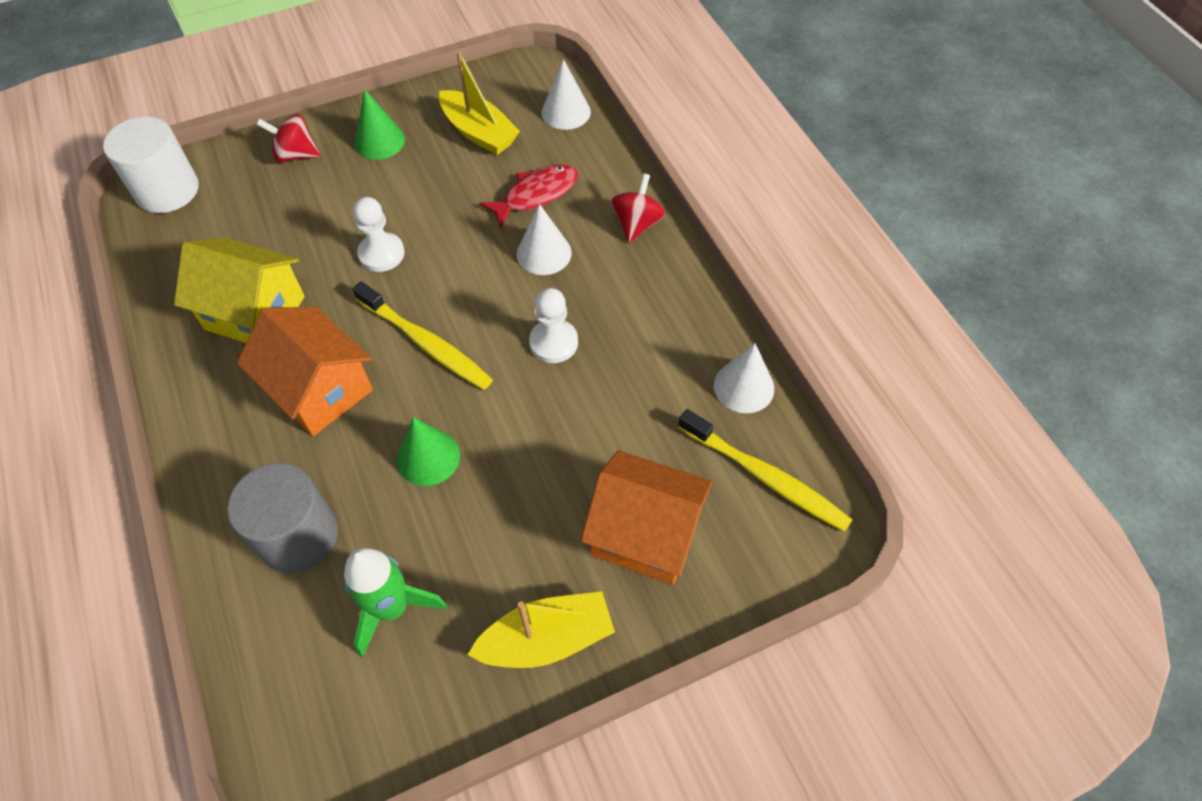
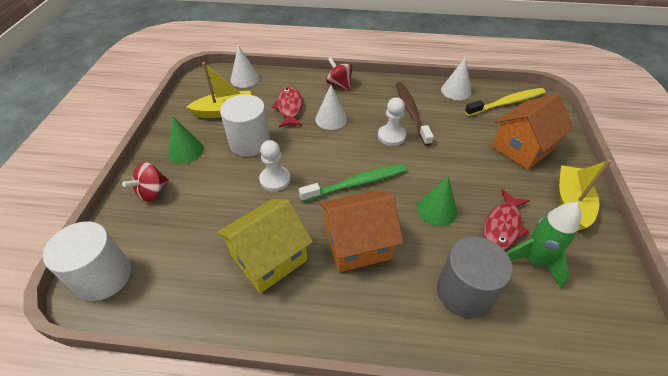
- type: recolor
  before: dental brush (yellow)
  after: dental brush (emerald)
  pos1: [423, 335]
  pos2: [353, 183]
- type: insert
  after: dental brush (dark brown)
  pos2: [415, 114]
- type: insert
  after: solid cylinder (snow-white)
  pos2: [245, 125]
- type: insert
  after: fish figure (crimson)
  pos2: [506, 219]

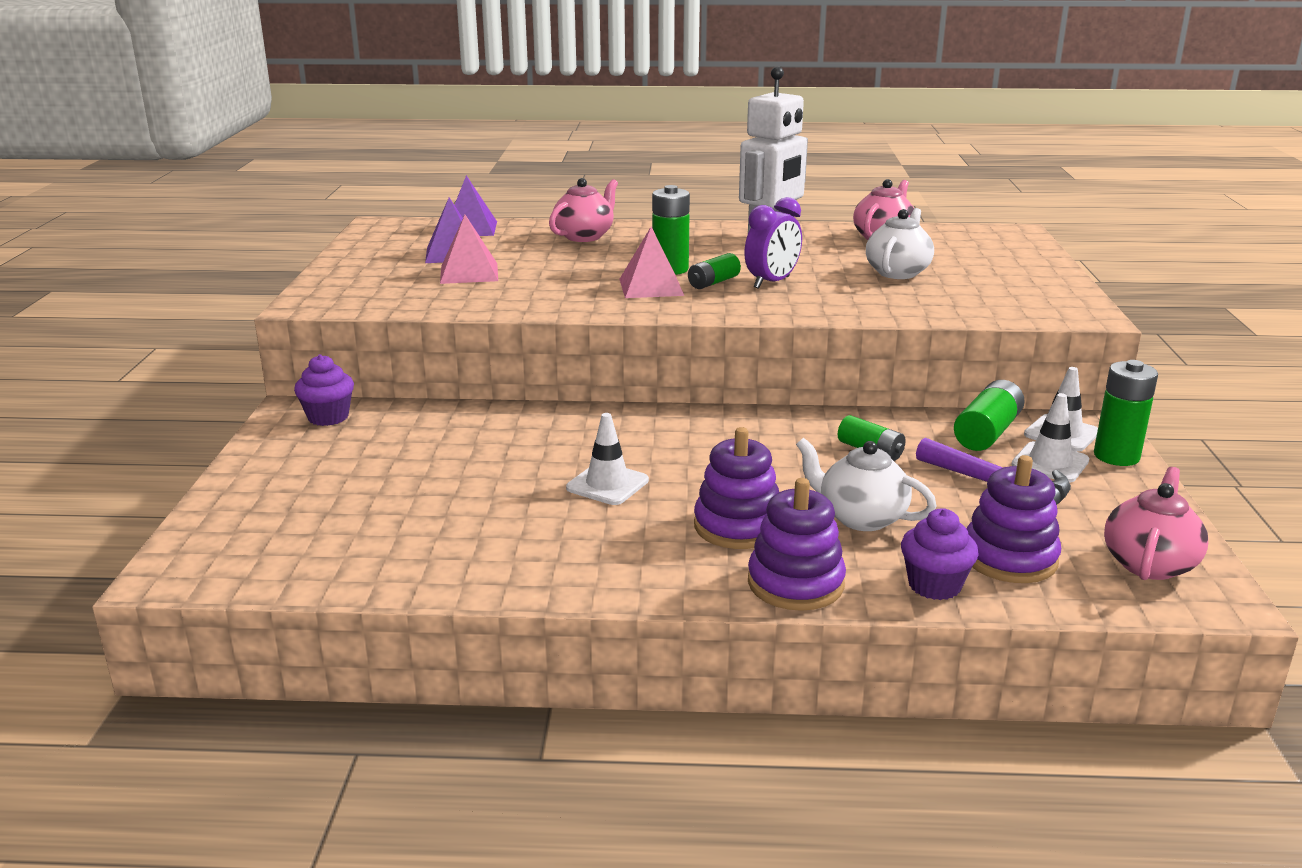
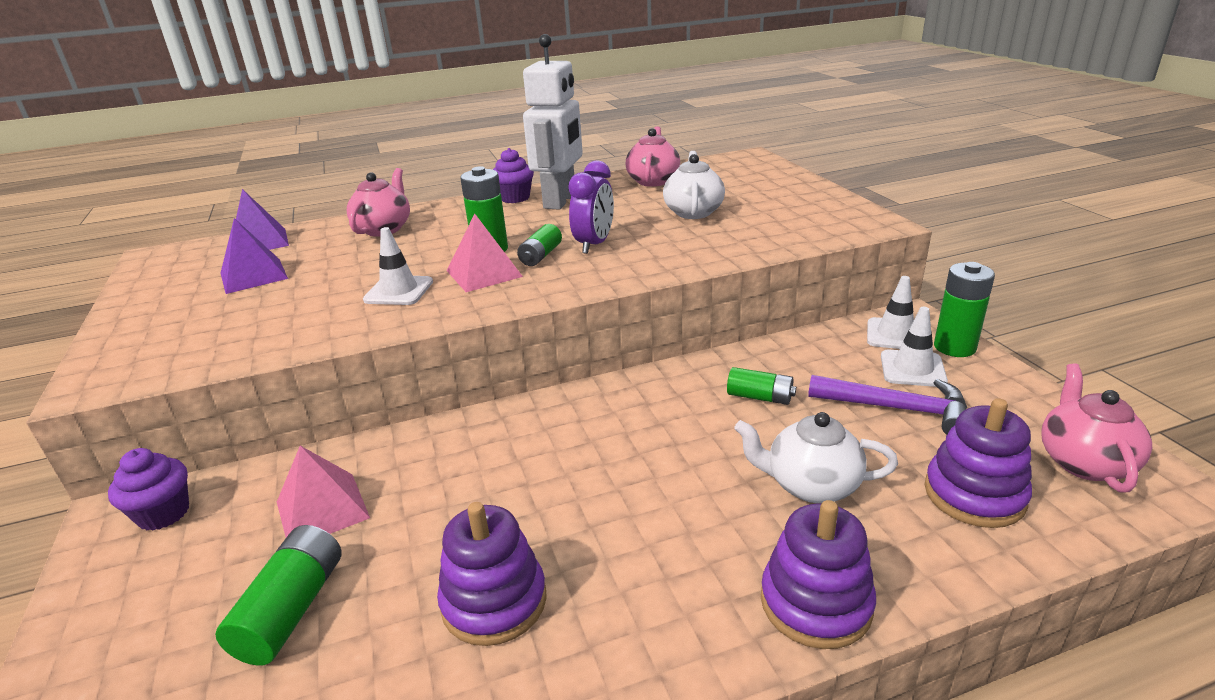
- type: move
  before: pyramid (rose-pink)
  pos1: [469, 249]
  pos2: [323, 491]
- type: move
  before: AA battery (emerald)
  pos1: [989, 415]
  pos2: [278, 595]
- type: move
  before: safety cone (snow-white)
  pos1: [607, 459]
  pos2: [398, 266]
- type: move
  before: stacking rings (royal purple)
  pos1: [736, 488]
  pos2: [492, 574]
- type: move
  before: fairy cake (royal purple)
  pos1: [940, 554]
  pos2: [513, 175]

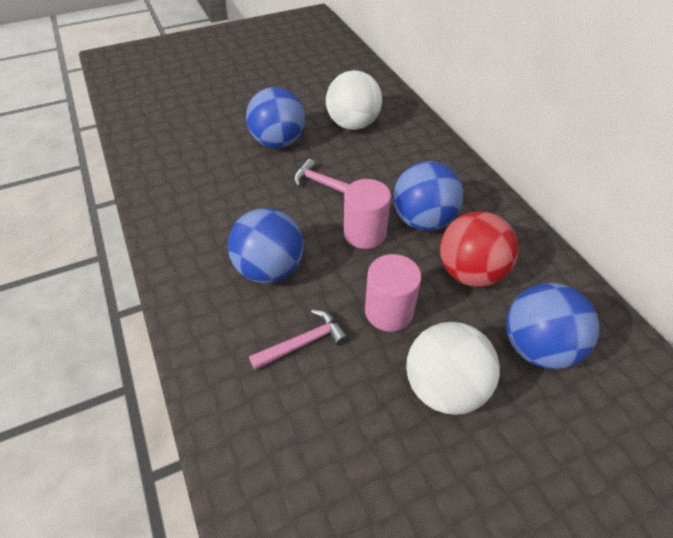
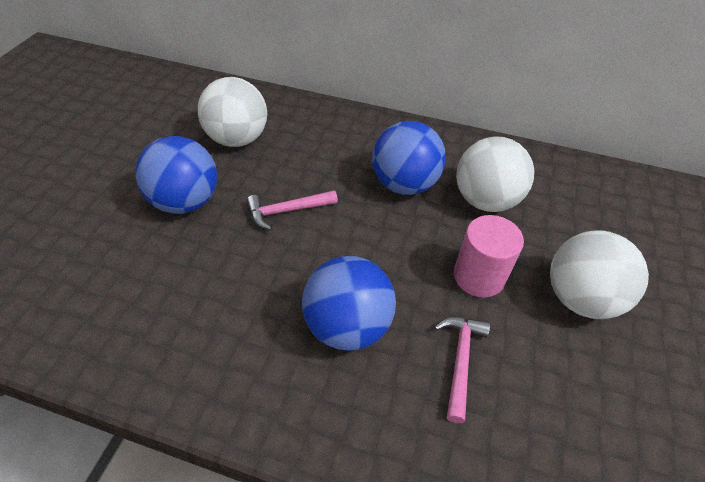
- type: delete
  before: solid cylinder (rose-pink)
  pos1: [367, 214]
- type: recolor
  before: play ball (crimson)
  after: play ball (snow-white)
  pos1: [479, 249]
  pos2: [495, 174]
- type: delete
  before: play ball (blue)
  pos1: [552, 326]

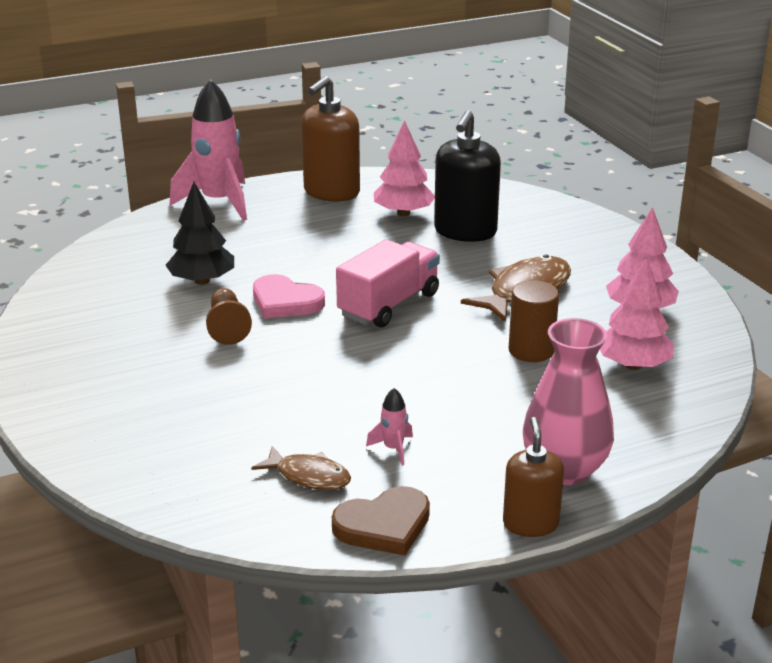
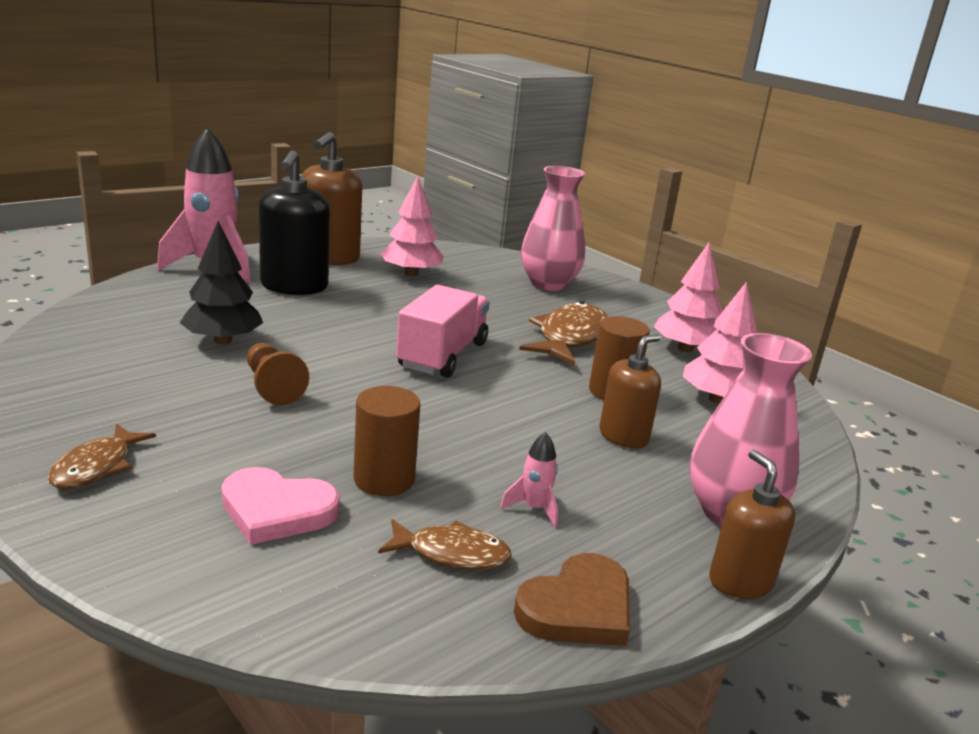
- type: move
  before: pump bottle (black)
  pos1: [467, 176]
  pos2: [294, 222]
- type: move
  before: love heart (rose-pink)
  pos1: [289, 296]
  pos2: [281, 506]
- type: insert
  after: flower vase (rose-pink)
  pos2: [553, 228]
- type: insert
  after: pump bottle (dark brown)
  pos2: [630, 391]
- type: insert
  after: solid cylinder (dark brown)
  pos2: [387, 441]
- type: insert
  after: fish figure (dark brown)
  pos2: [102, 456]

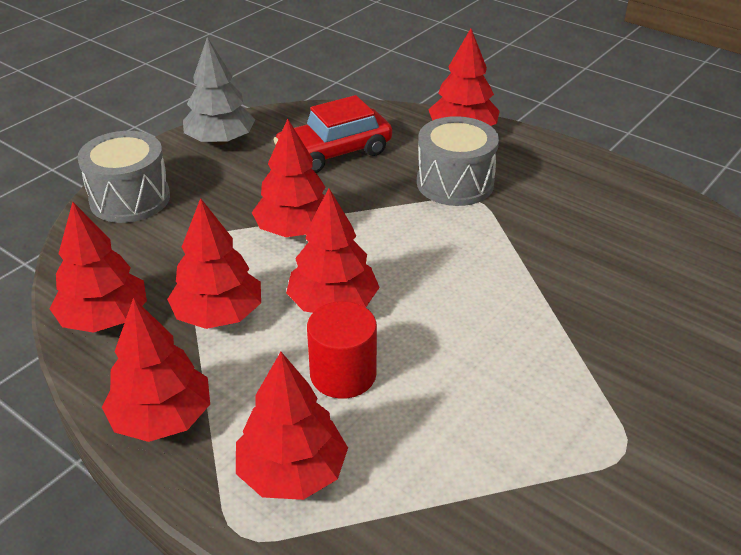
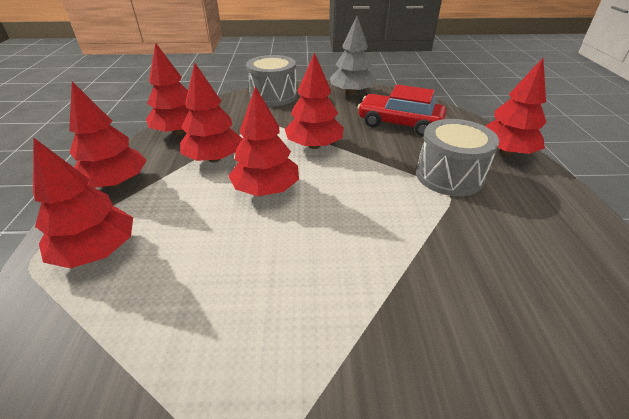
- type: delete
  before: solid cylinder (crimson)
  pos1: [342, 350]

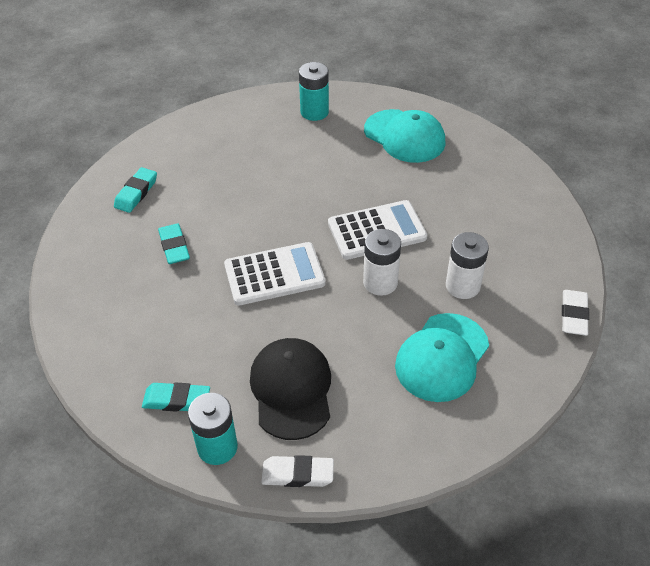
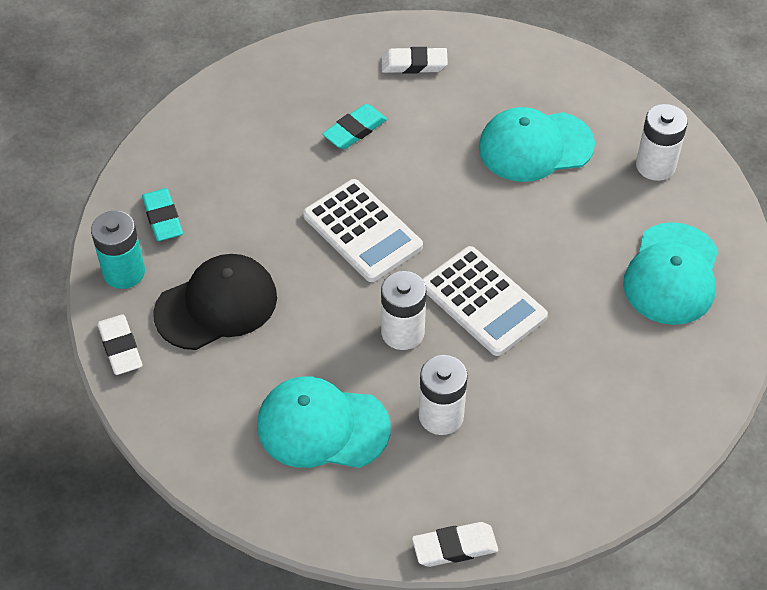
- type: recolor
  before: AA battery (teal)
  after: AA battery (snow-white)
  pos1: [314, 91]
  pos2: [662, 142]
- type: recolor
  before: gum eraser (teal)
  after: gum eraser (snow-white)
  pos1: [135, 190]
  pos2: [415, 60]
- type: insert
  after: cap (teal)
  pos2: [537, 144]

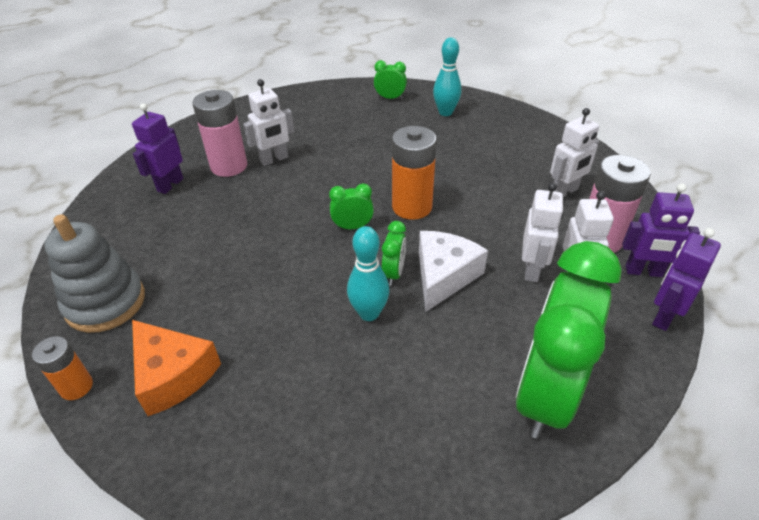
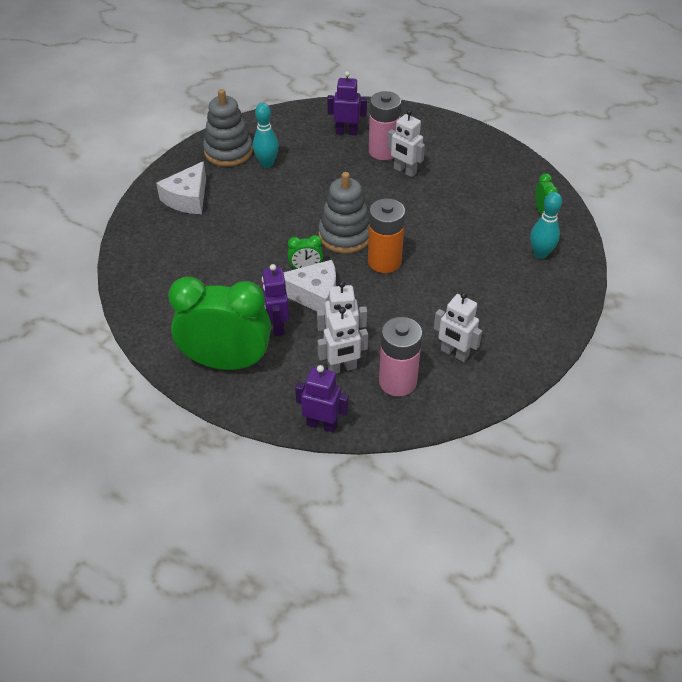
- type: replace
  before: alarm clock (emerald)
  after: stacking rings (ash-grey)
  pos1: [351, 206]
  pos2: [343, 212]
- type: move
  before: robot figure (royal purple)
  pos1: [661, 230]
  pos2: [275, 300]
- type: move
  before: skittle (teal)
  pos1: [368, 273]
  pos2: [266, 135]
- type: recolor
  before: cheese (orange-coloured)
  after: cheese (snow-white)
  pos1: [176, 368]
  pos2: [181, 187]
- type: delete
  before: AA battery (orange-coloured)
  pos1: [62, 368]

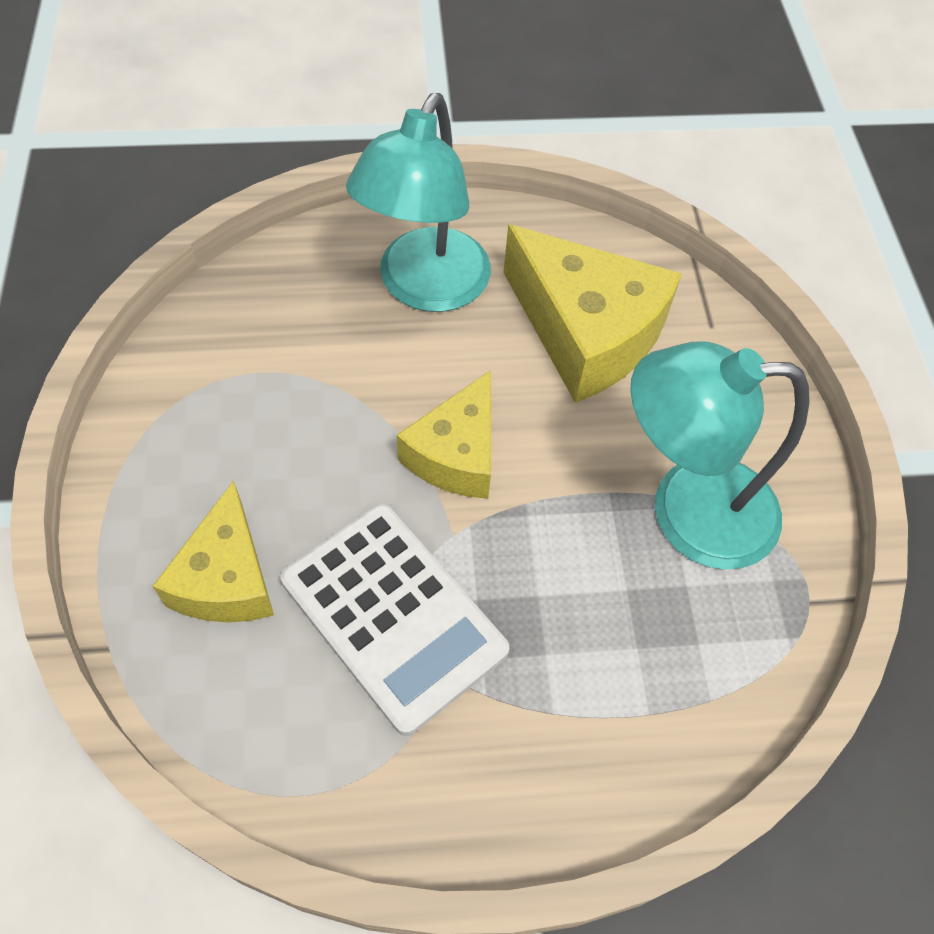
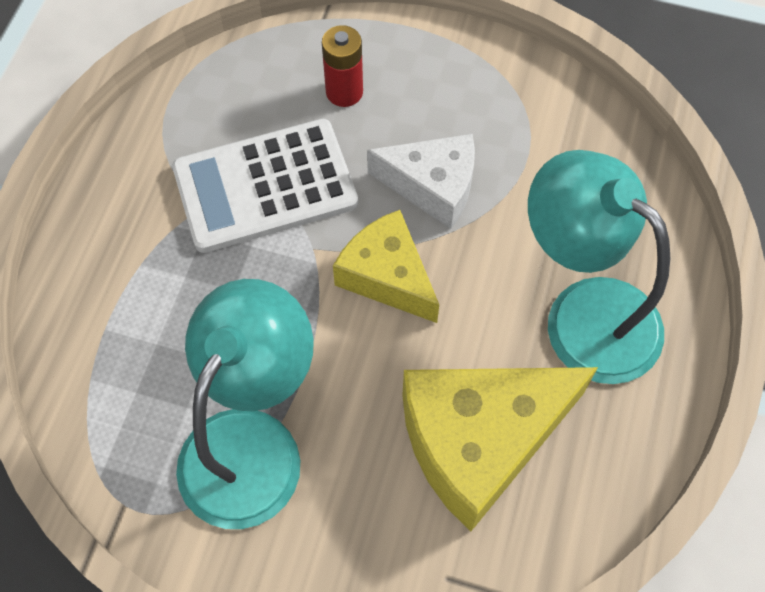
- type: replace
  before: cheese (yellow)
  after: AA battery (crimson)
  pos1: [213, 551]
  pos2: [342, 66]
- type: insert
  after: cheese (snow-white)
  pos2: [421, 181]

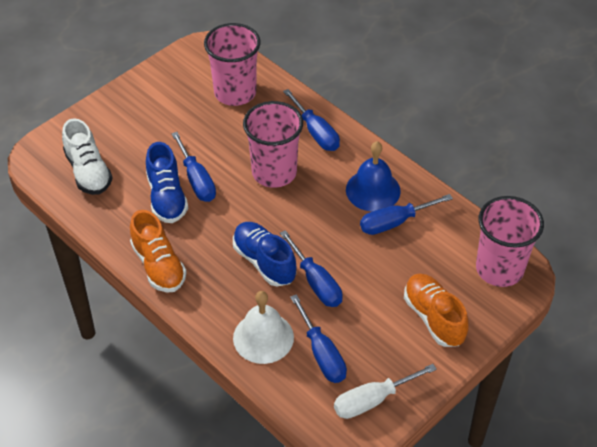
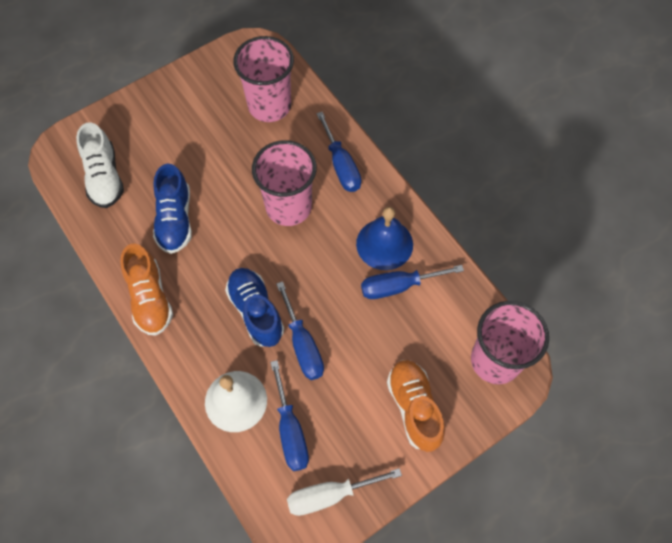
- type: delete
  before: screwdriver (blue)
  pos1: [193, 167]

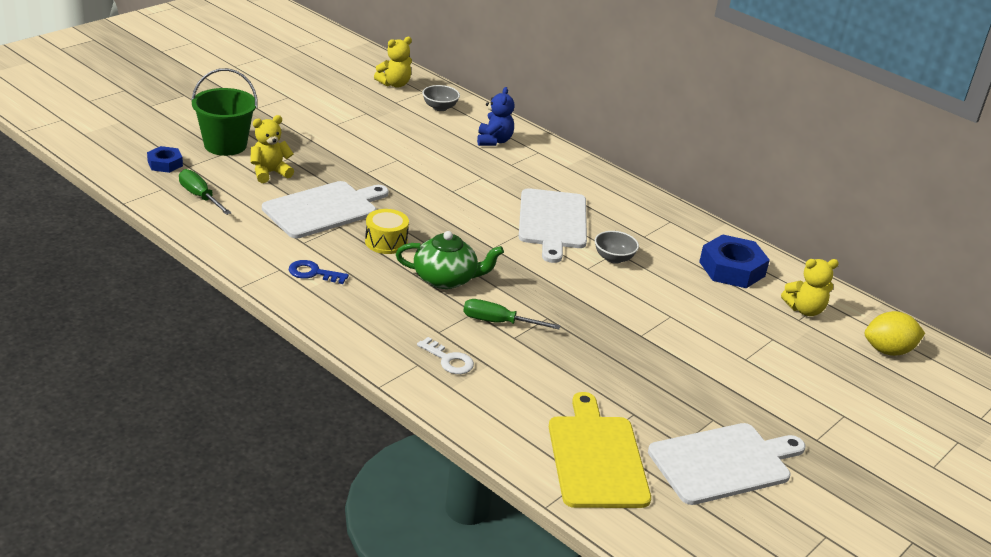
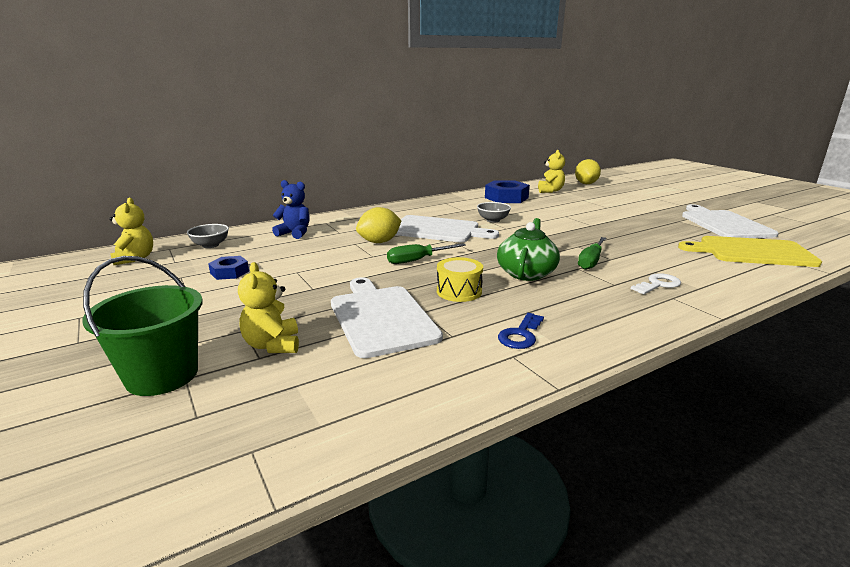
- type: move
  before: hexagon nut (blue)
  pos1: [165, 159]
  pos2: [228, 268]
- type: move
  before: screwdriver (emerald)
  pos1: [205, 192]
  pos2: [426, 253]
- type: insert
  after: toy lemon (yellow)
  pos2: [378, 225]

